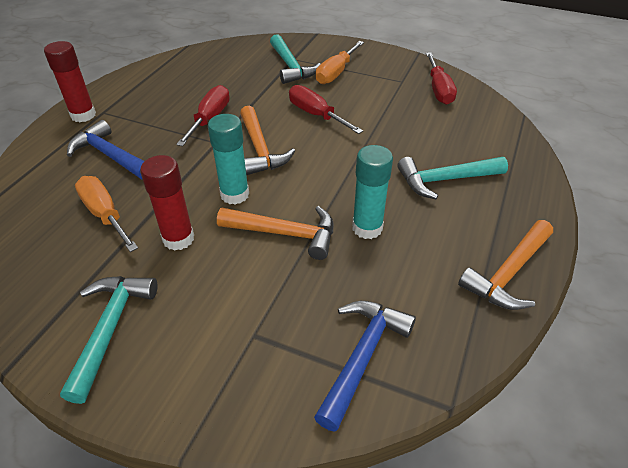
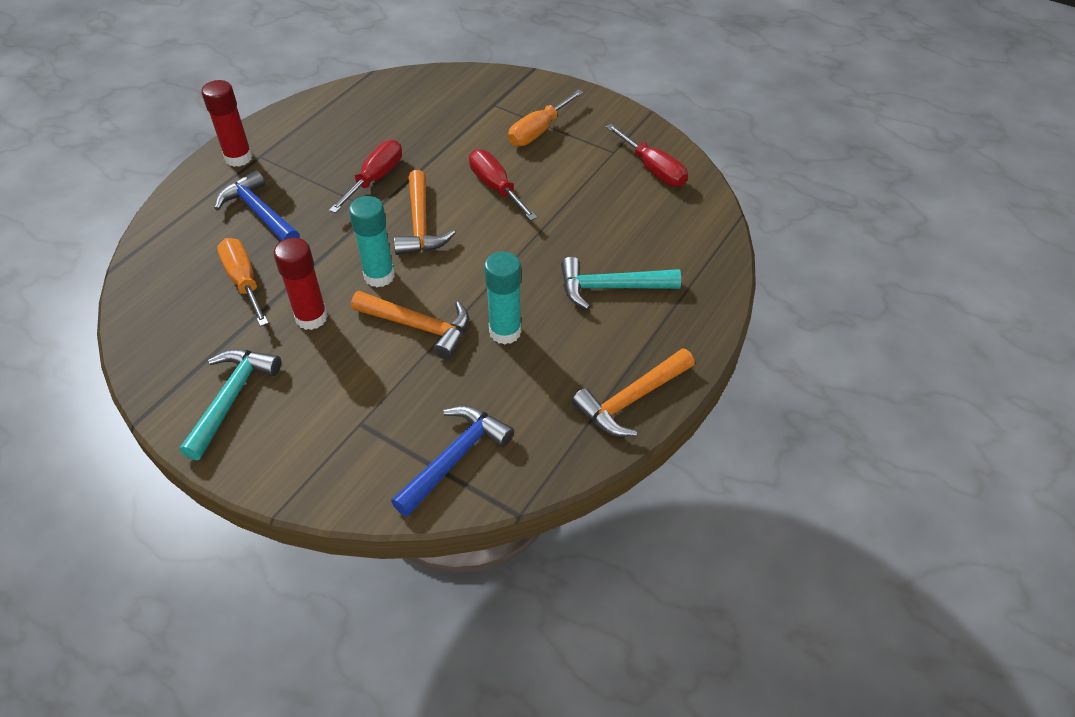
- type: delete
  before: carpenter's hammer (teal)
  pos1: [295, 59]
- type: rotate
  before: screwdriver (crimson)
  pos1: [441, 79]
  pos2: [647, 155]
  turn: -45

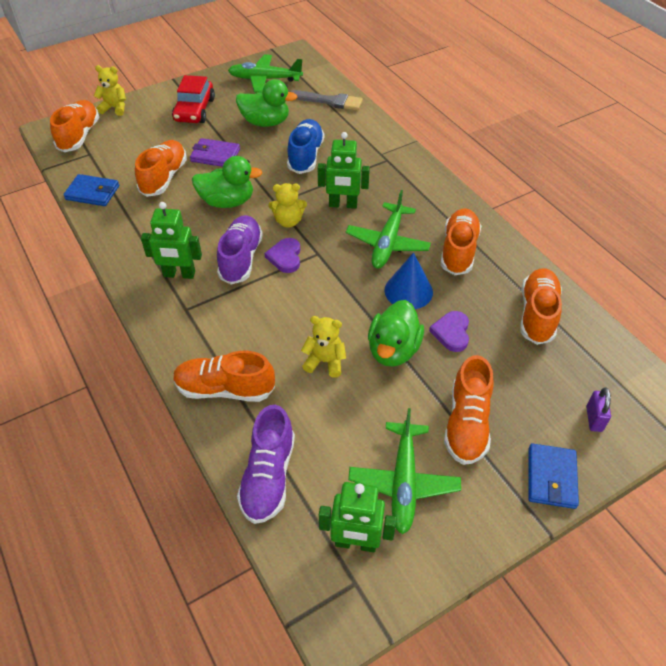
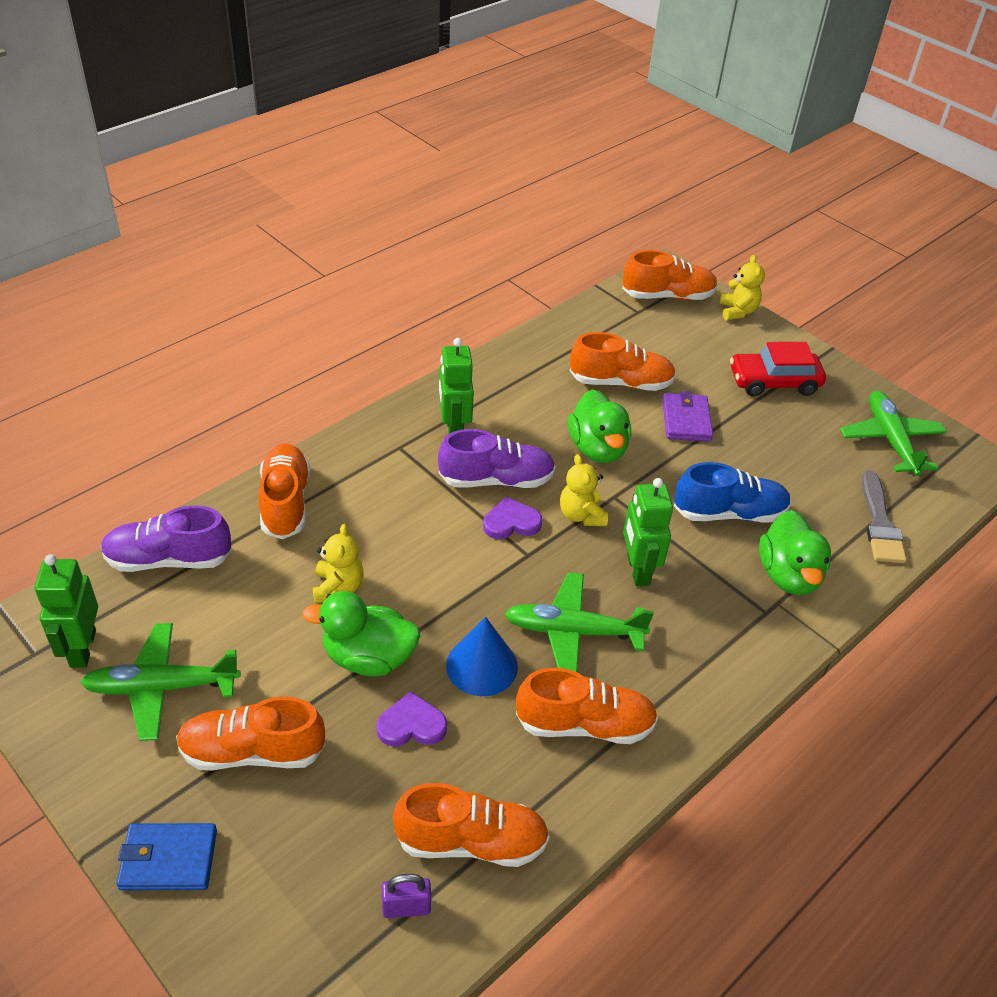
- type: move
  before: toy duck (emerald)
  pos1: [266, 103]
  pos2: [795, 552]
- type: delete
  before: card wallet (blue)
  pos1: [91, 190]
- type: move
  before: lock (royal purple)
  pos1: [598, 410]
  pos2: [406, 896]

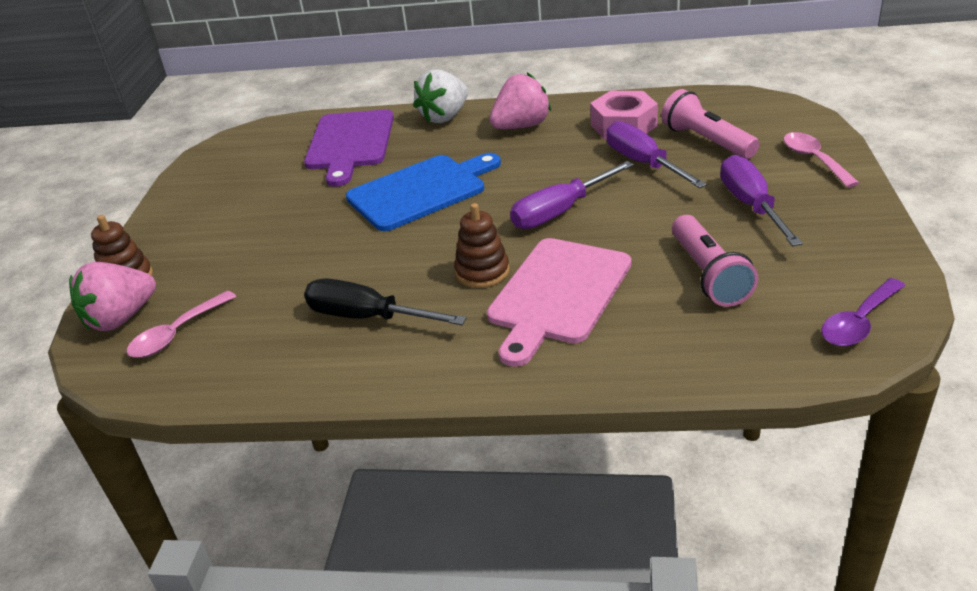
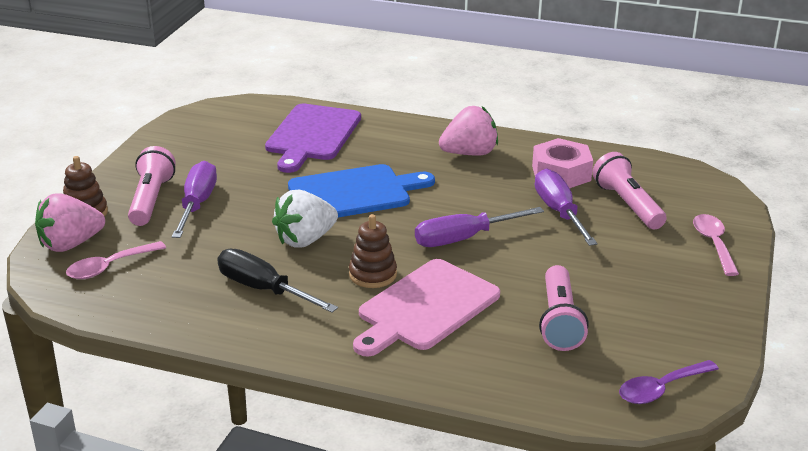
- type: move
  before: berry (snow-white)
  pos1: [440, 96]
  pos2: [305, 219]
- type: move
  before: screwdriver (royal purple)
  pos1: [761, 200]
  pos2: [194, 199]
- type: insert
  after: pocket torch (rose-pink)
  pos2: [152, 186]

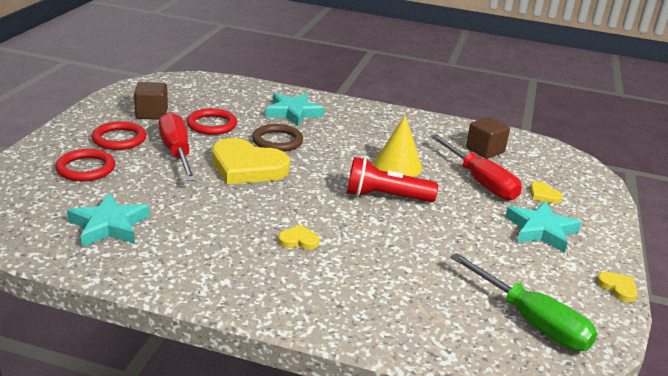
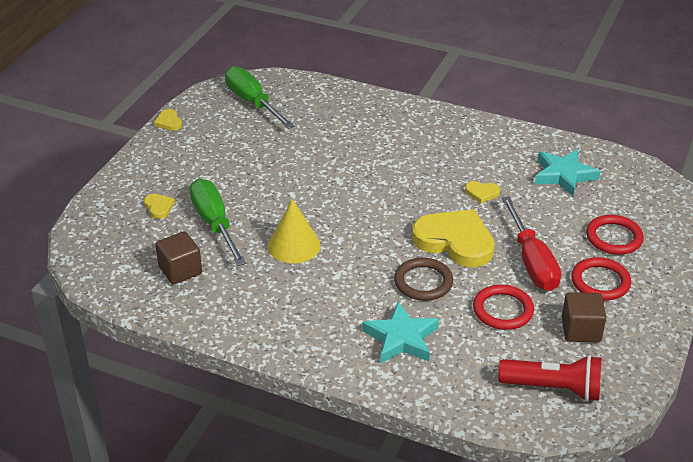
- type: recolor
  before: screwdriver (crimson)
  after: screwdriver (emerald)
  pos1: [476, 167]
  pos2: [217, 222]
- type: move
  before: pocket torch (crimson)
  pos1: [392, 179]
  pos2: [549, 378]
- type: delete
  before: star shape (teal)
  pos1: [543, 227]
- type: move
  before: love heart (yellow)
  pos1: [298, 237]
  pos2: [482, 192]

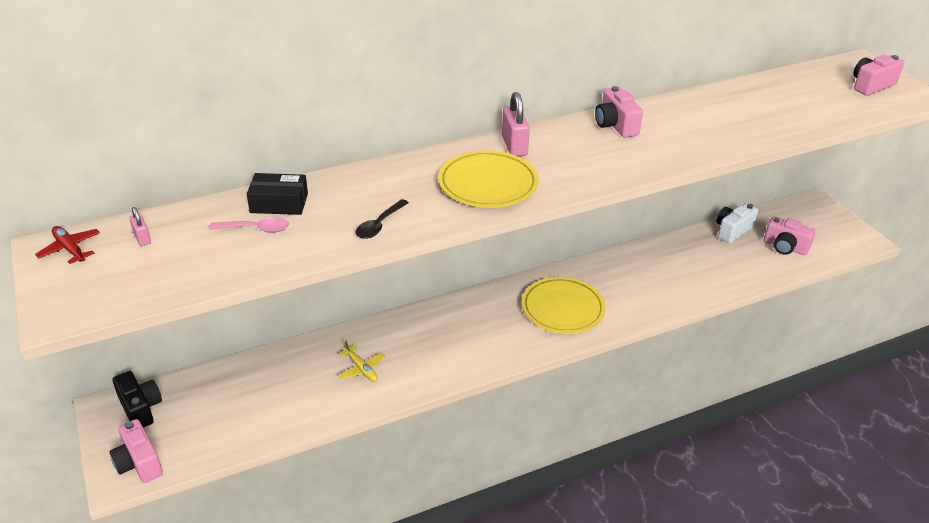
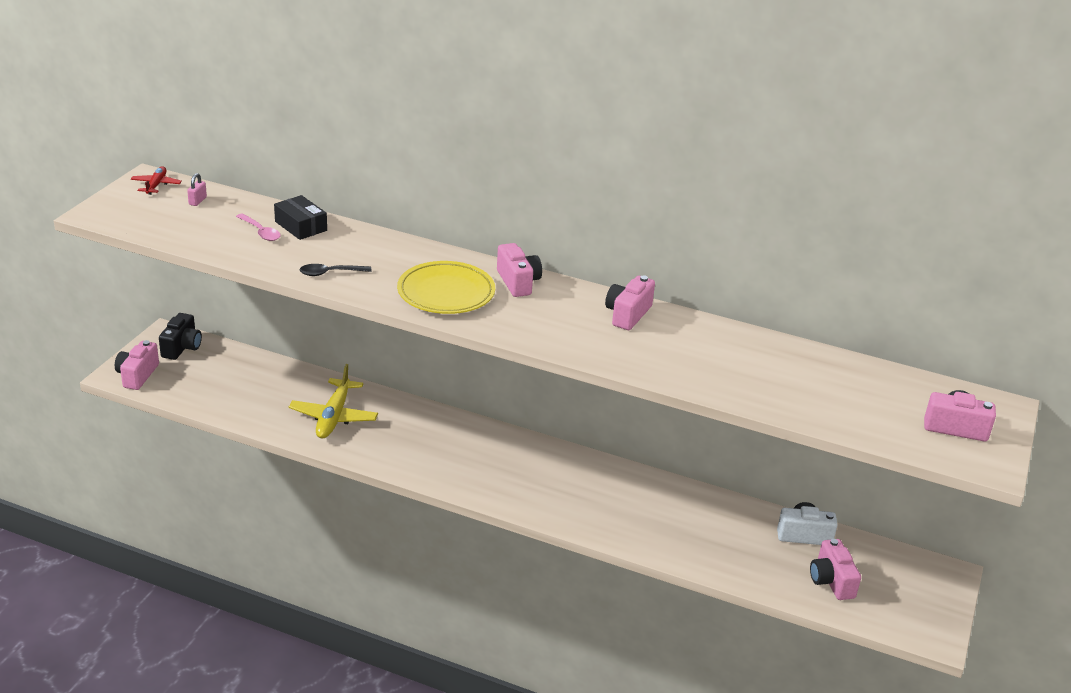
- type: replace
  before: lock (rose-pink)
  after: compact camera (rose-pink)
  pos1: [516, 124]
  pos2: [519, 270]
- type: delete
  before: flat dish (yellow)
  pos1: [563, 305]
- type: resize
  before: plane (yellow)
  pos1: [361, 361]
  pos2: [333, 401]
  scale: 1.8

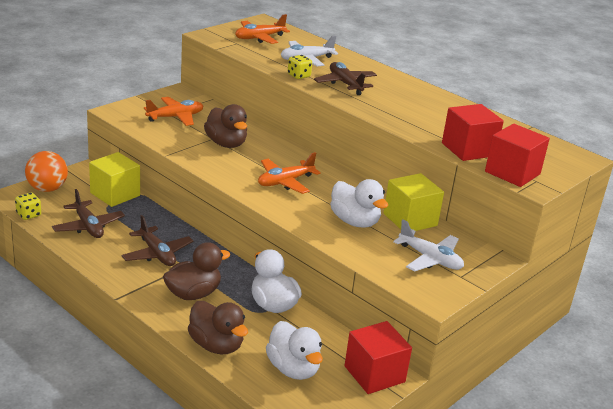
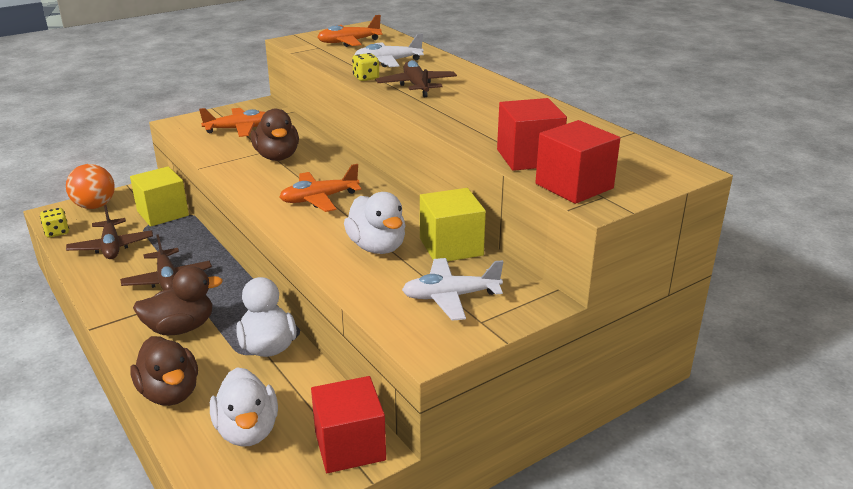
- type: rotate
  before: plane (snow-white)
  pos1: [428, 245]
  pos2: [452, 289]
  turn: 120

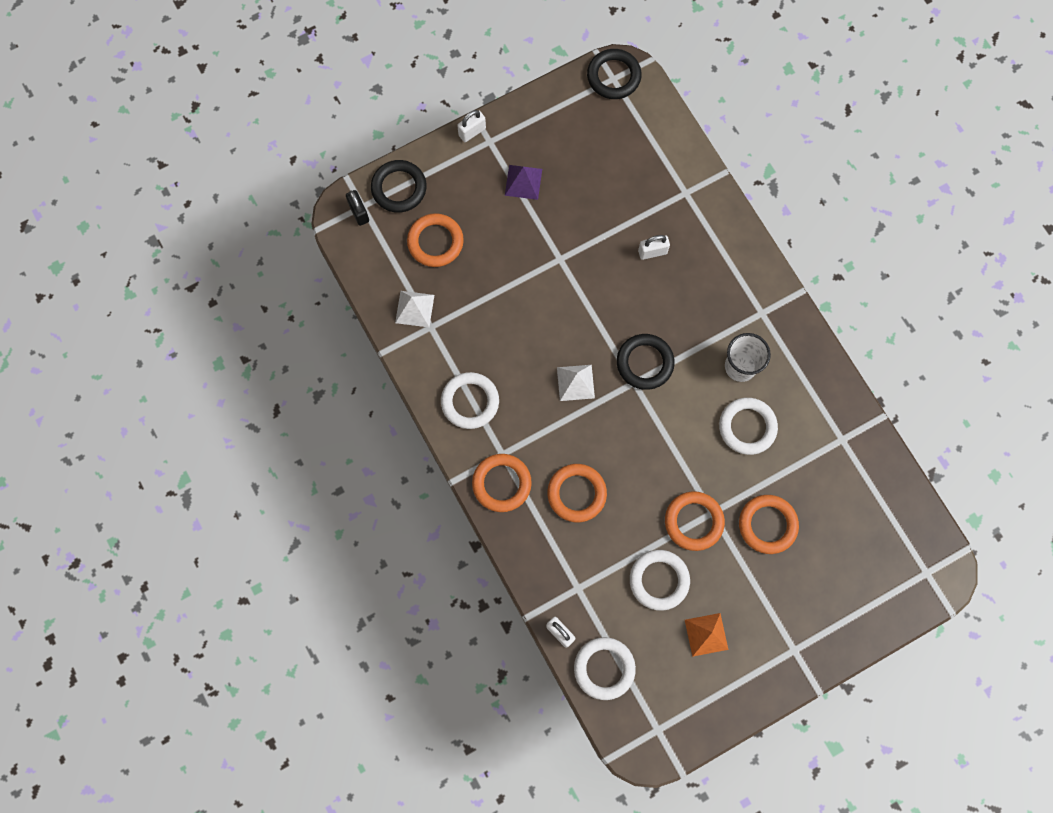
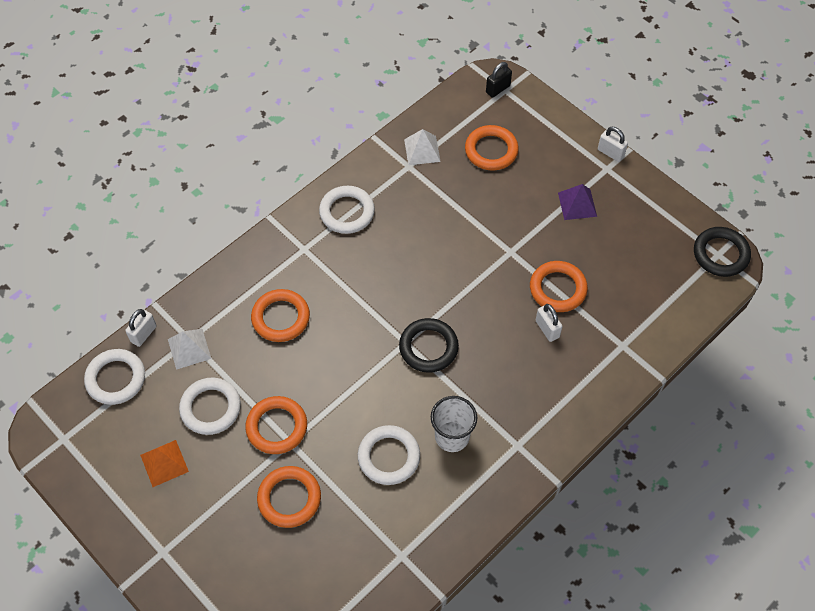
- type: delete
  before: torus (black)
  pos1: [399, 186]
- type: move
  before: pyramid (snow-white)
  pos1: [576, 383]
  pos2: [189, 349]
- type: move
  before: torus (orange-coloured)
  pos1: [502, 483]
  pos2: [559, 286]

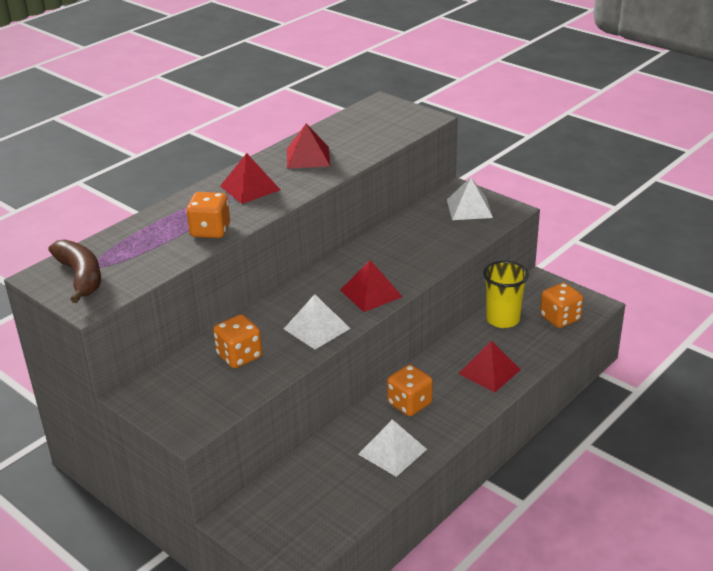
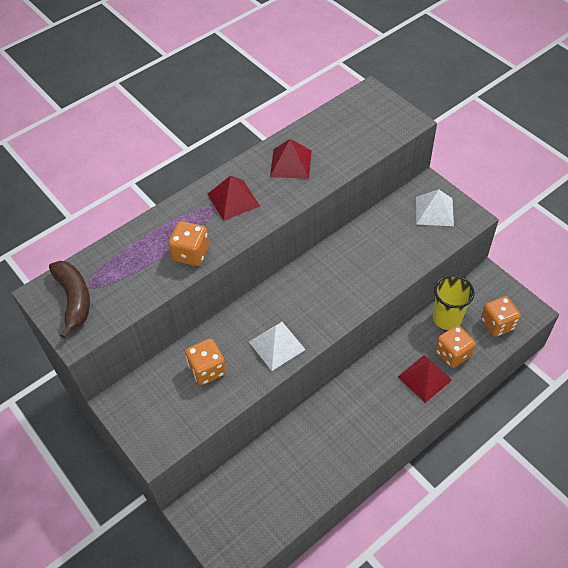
- type: delete
  before: pyramid (crimson)
  pos1: [371, 286]
- type: move
  before: dice (orange-coloured)
  pos1: [410, 390]
  pos2: [455, 346]
- type: delete
  before: pyramid (snow-white)
  pos1: [392, 448]

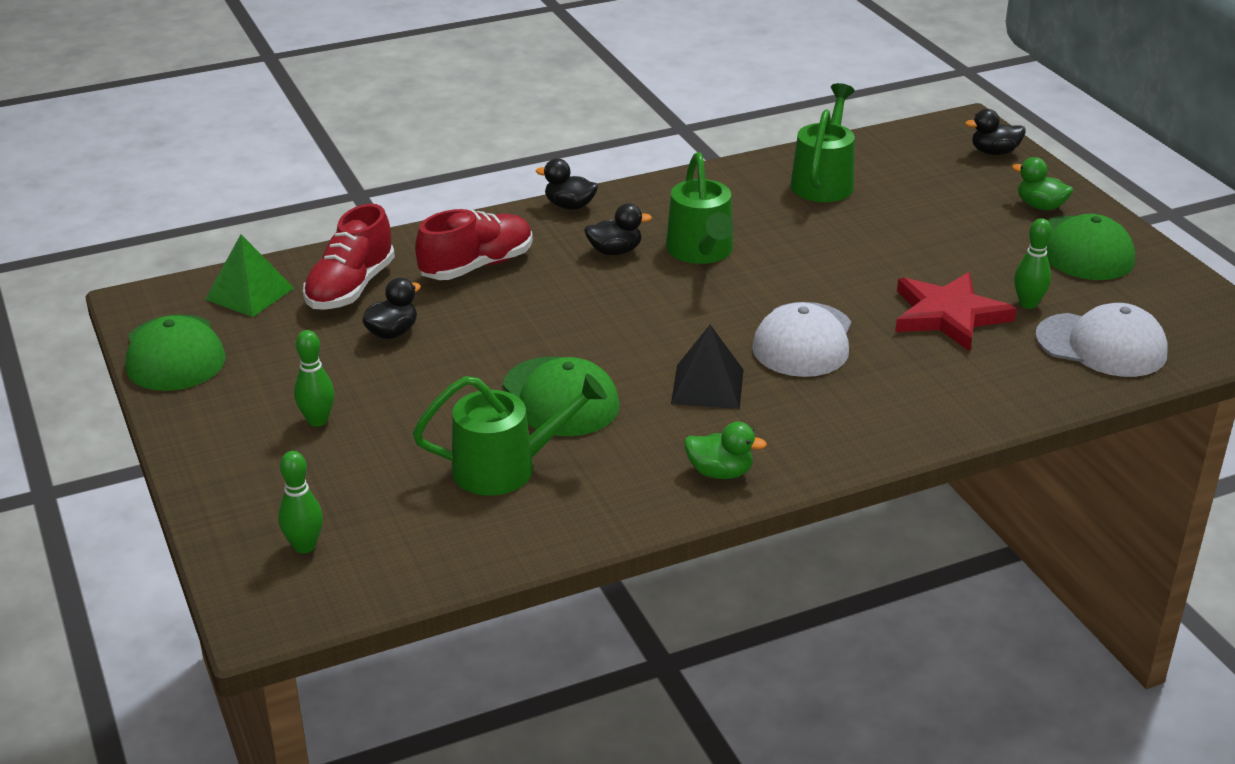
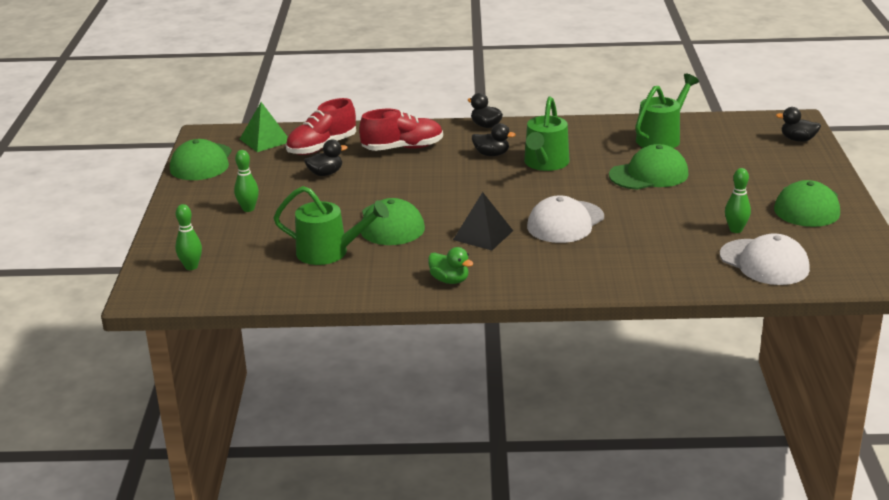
- type: delete
  before: toy duck (emerald)
  pos1: [1042, 183]
- type: delete
  before: star shape (crimson)
  pos1: [956, 311]
- type: insert
  after: cap (emerald)
  pos2: [649, 167]

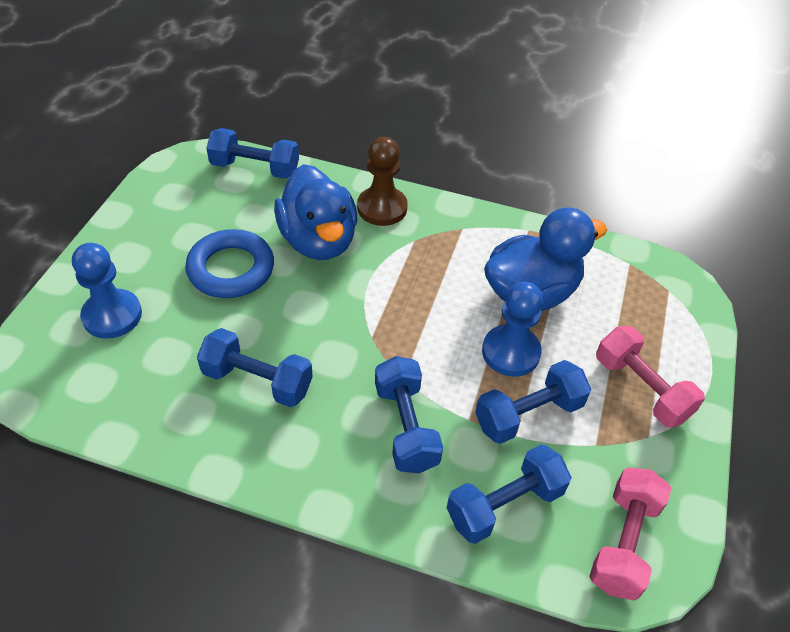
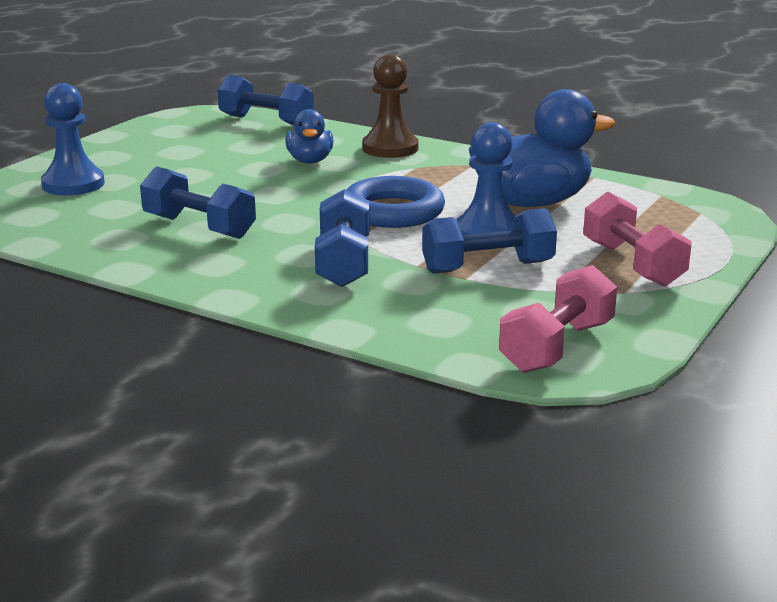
- type: resize
  before: toy duck (blue)
  pos1: [315, 212]
  pos2: [309, 136]
  scale: 0.55
- type: move
  before: torus (blue)
  pos1: [229, 263]
  pos2: [395, 202]
- type: delete
  before: free weight (blue)
  pos1: [509, 494]

